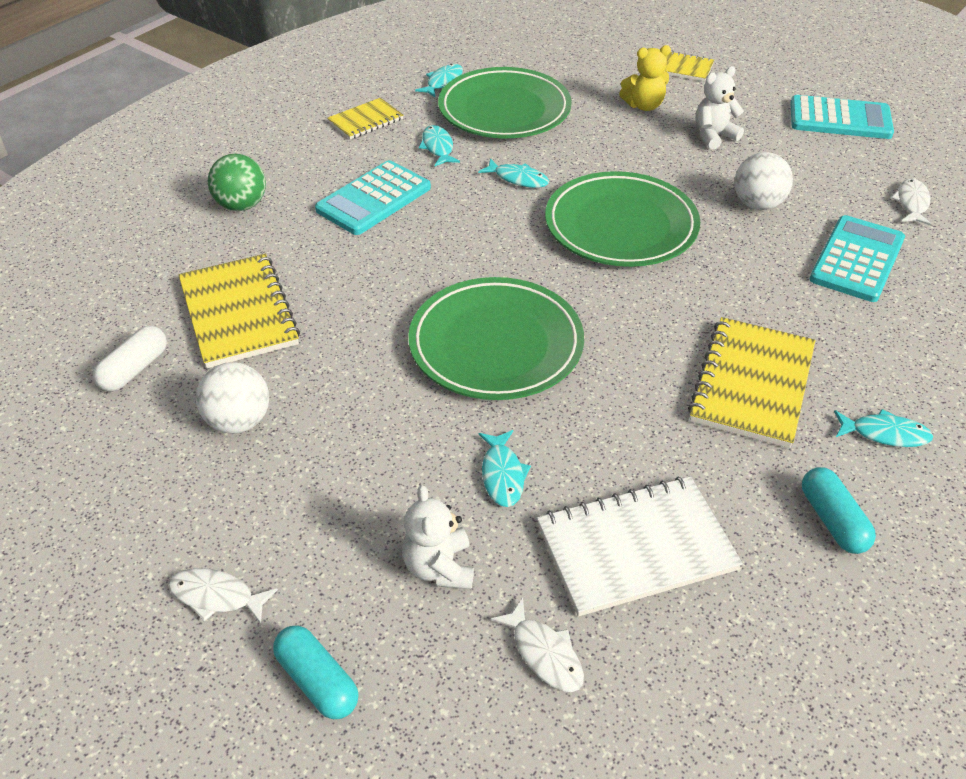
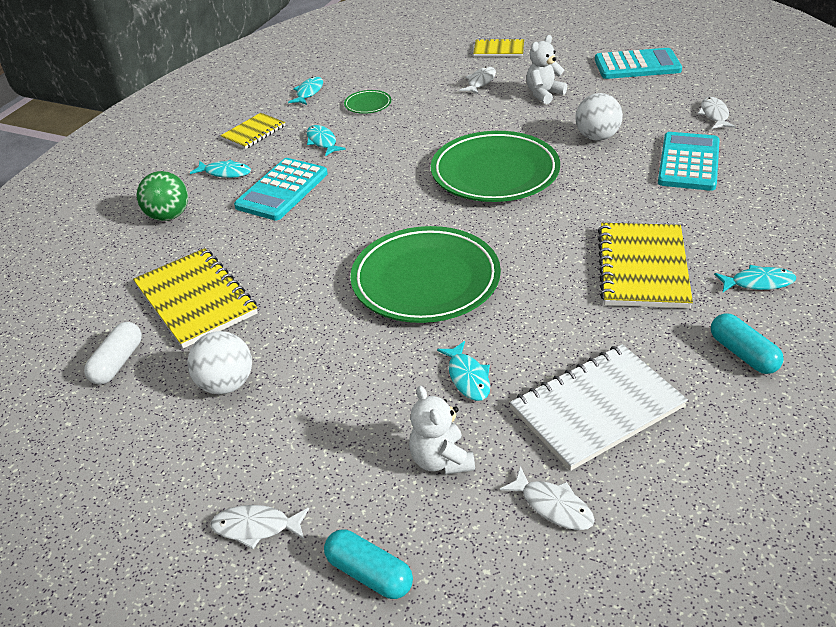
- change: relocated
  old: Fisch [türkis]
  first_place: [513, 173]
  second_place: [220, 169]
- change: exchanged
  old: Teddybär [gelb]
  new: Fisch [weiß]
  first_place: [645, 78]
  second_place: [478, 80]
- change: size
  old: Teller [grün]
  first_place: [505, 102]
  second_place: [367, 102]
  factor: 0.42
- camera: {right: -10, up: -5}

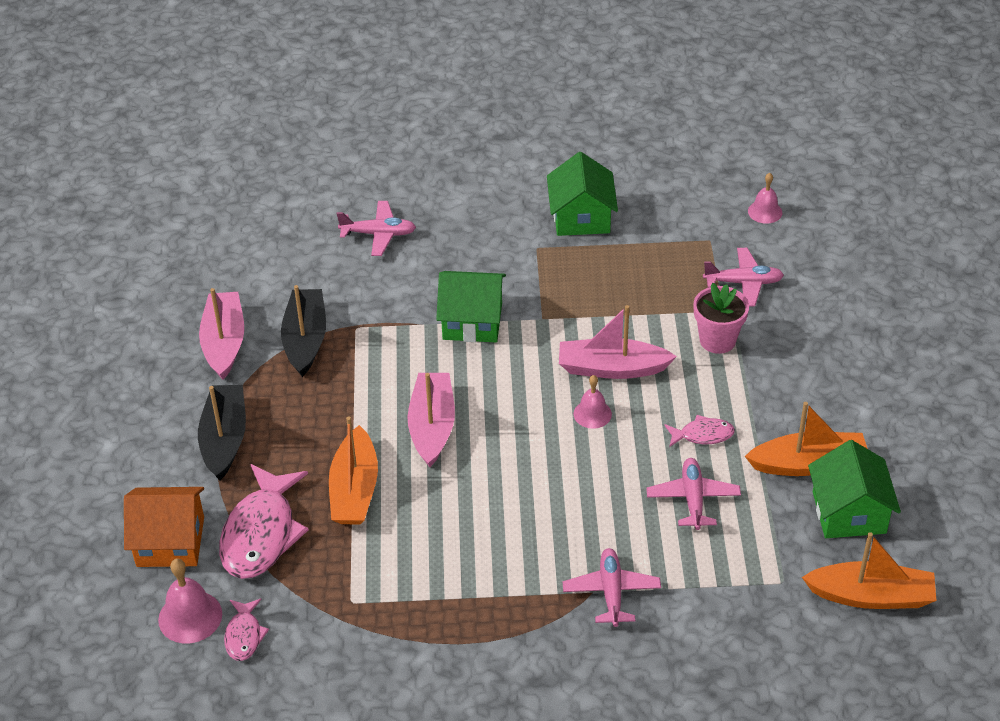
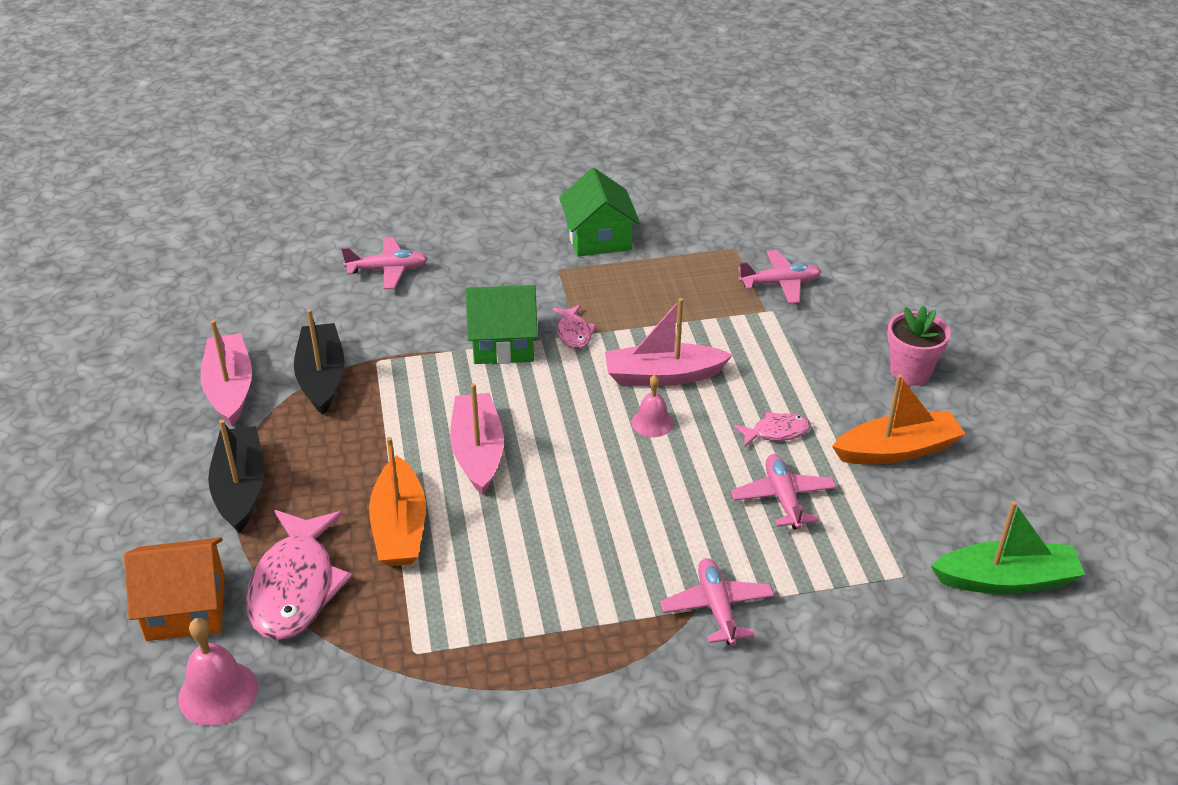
- change: missing
  old: Glocke [rosa]
  first_place: [765, 198]
- change: missing
  old: Haus [grün]
  first_place: [854, 489]
- change: relocated
  old: Fisch [rosa]
  first_place: [246, 630]
  second_place: [574, 327]
- change: relocated
  old: Blumentopf [rosa]
  first_place: [721, 318]
  second_place: [918, 346]
- change: colour
  old: Boot [orange]
  new: Boot [grün]
  first_place: [869, 570]
  second_place: [1008, 547]
- camera: {right: -10, up: -5}

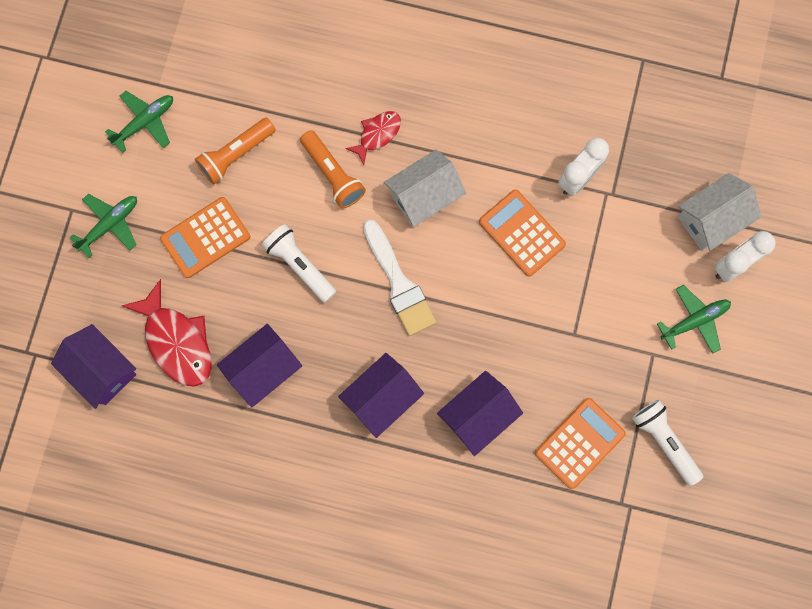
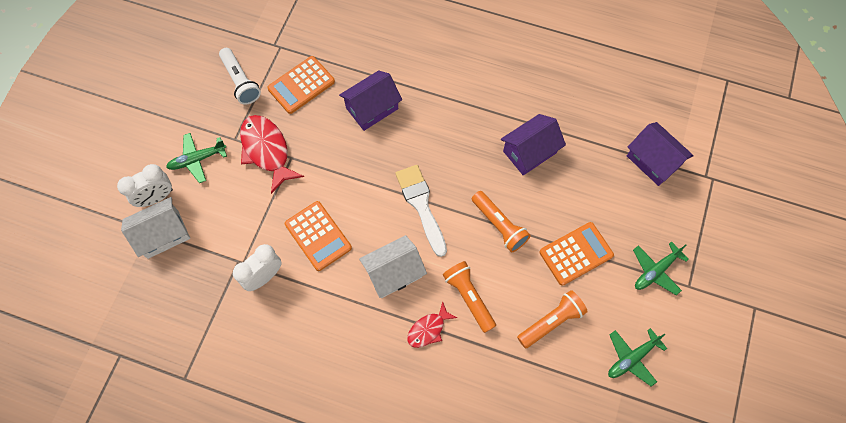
- change: missing
  old: Haus [lila]
  first_place: [381, 395]
- change: relocated
  old: Fisch [rot]
  first_place: [167, 333]
  second_place: [272, 154]
- change: colour
  old: Taschenlampe [weiß]
  new: Taschenlampe [orange]
  first_place: [299, 263]
  second_place: [501, 221]
- camera: {right: -175, up: -10}

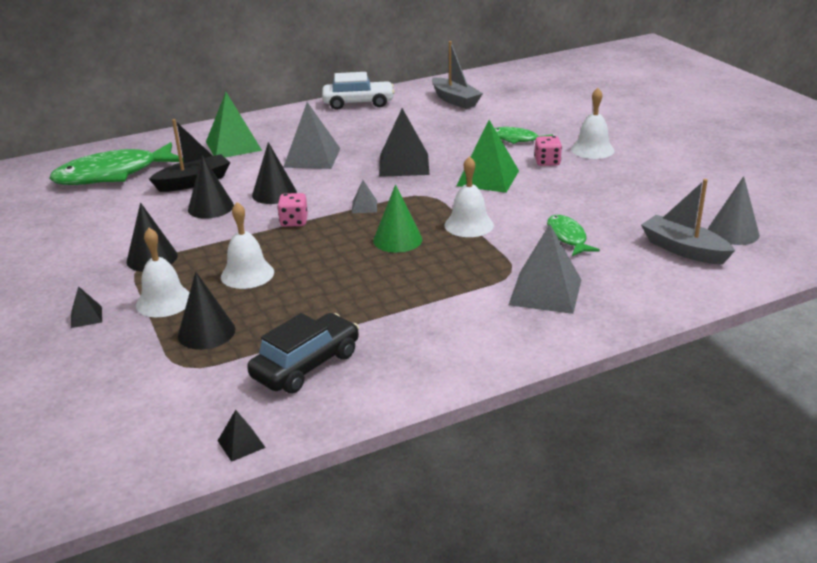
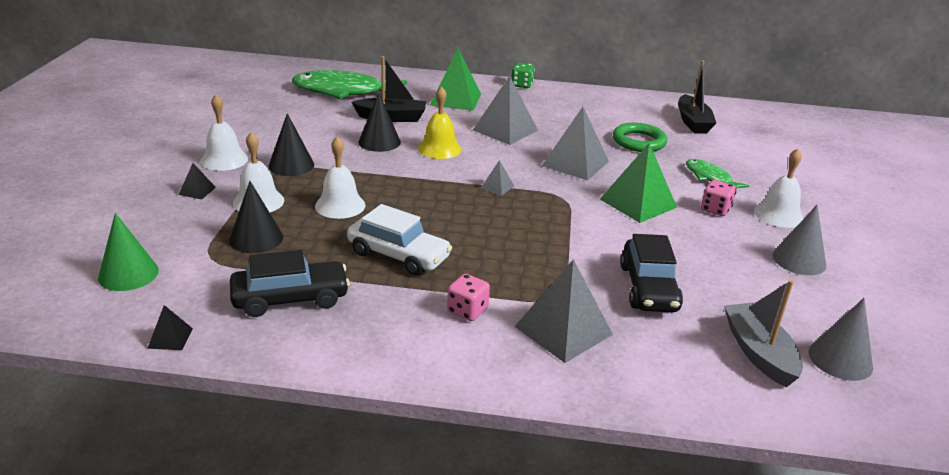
- change: appeared
  new: Spielwürfel [grün]
  second_place: [523, 75]
- change: appeared
  new: Ring [grün]
  second_place: [640, 137]
- change: appeared
  new: Kegel [grau]
  second_place: [799, 240]
- change: relocated
  old: Spielwürfel [rosa]
  first_place: [292, 210]
  second_place: [468, 297]
- change: relocated
  old: Auto [weiß]
  first_place: [358, 91]
  second_place: [399, 240]
- change: relocated
  old: Kegel [grün]
  first_place: [397, 218]
  second_place: [128, 252]
- change: relocated
  old: Glocke [weiß]
  first_place: [469, 196]
  second_place: [224, 132]
- change: exchanged
  old: Kegel [schwarz]
  new: Glocke [gelb]
  first_place: [274, 173]
  second_place: [439, 122]
- change: exchanged
  old: Fisch [grün]
  new: Auto [schwarz]
  first_place: [573, 235]
  second_place: [651, 273]
- change: colour
  old: Pyramide [schwarz]
  new: Pyramide [grau]
  first_place: [404, 142]
  second_place: [575, 144]
- change: colour
  old: Boot [grau]
  new: Boot [schwarz]
  first_place: [457, 75]
  second_place: [697, 97]
- camera: {right: 30, up: 0}

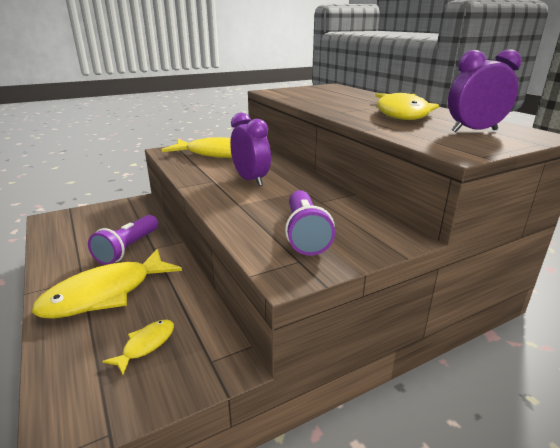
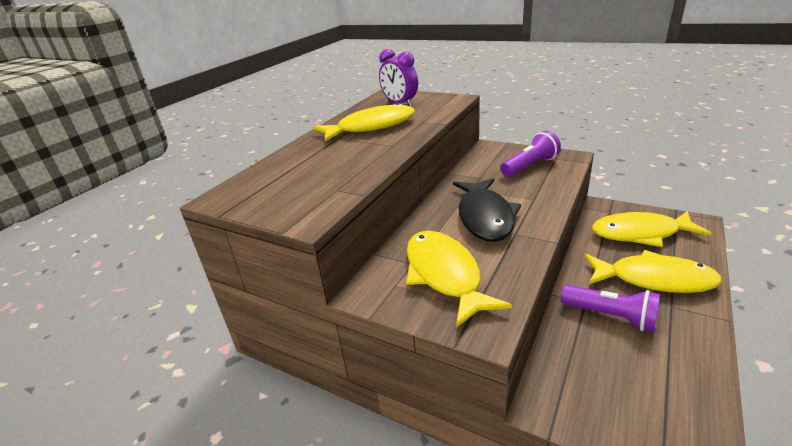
- change: exchanged
  old: Wecker [lila]
  new: Fisch [schwarz]
  first_place: [250, 149]
  second_place: [487, 210]
- change: spun
  old: Taschenlampe [lila]
  first_place: [123, 240]
  second_place: [610, 308]
  degrees: 45
- change: size
  old: Fisch [gelb]
  first_place: [138, 347]
  second_place: [652, 229]
  factor: 2.17
- camera: {right: -120, up: 5}

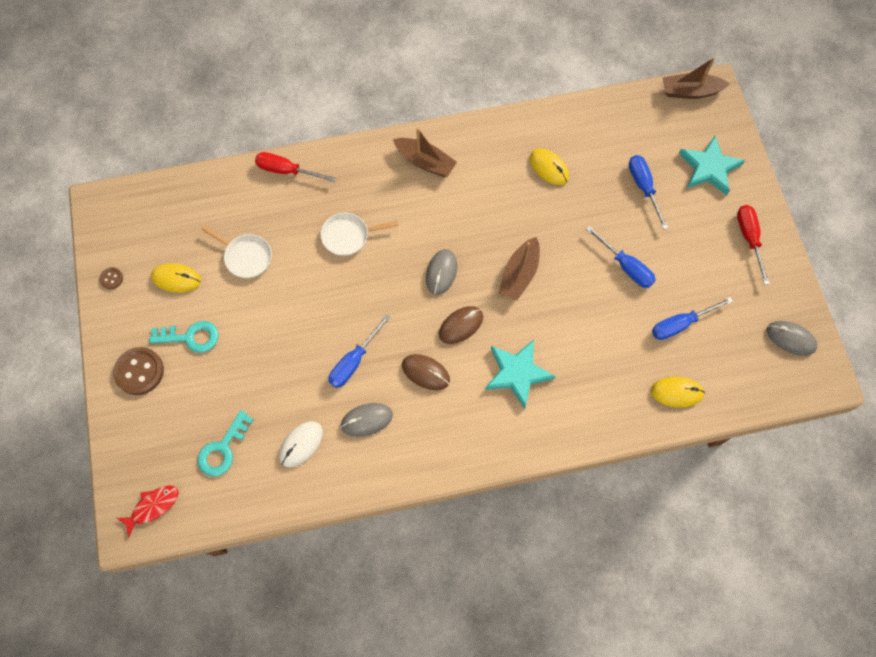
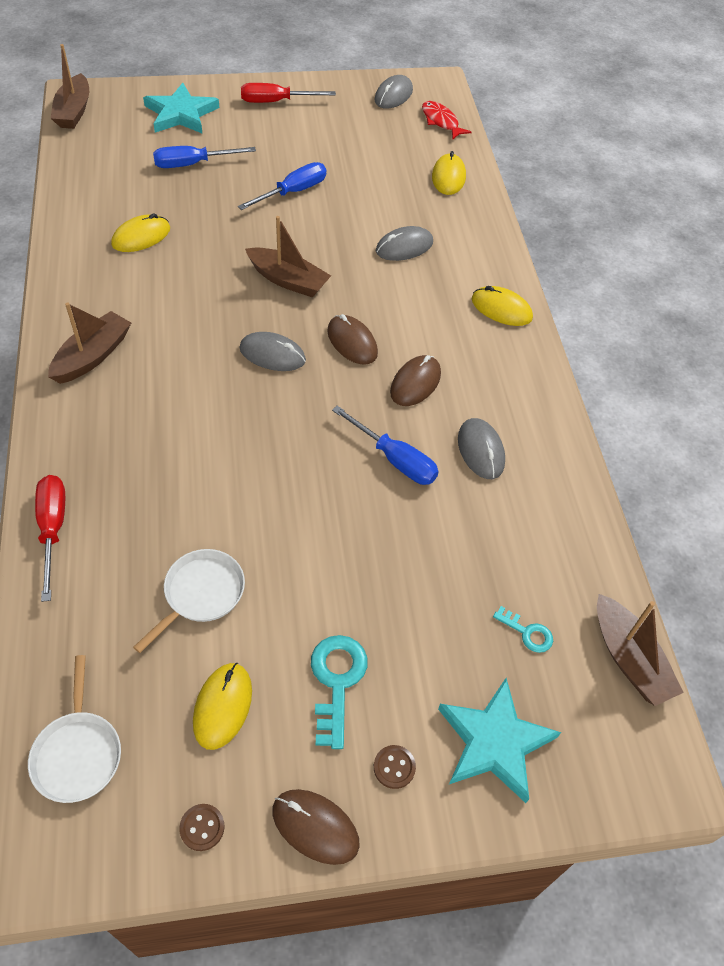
- change: missing
  old: Computermaus [weiß]
  first_place: [301, 444]
- change: missing
  old: Schraubenzieher [blau]
  first_place: [692, 318]
- change: appeared
  new: Computermaus [braun]
  second_place: [316, 827]
- change: appeared
  new: Computermaus [grau]
  second_place: [404, 243]
- change: appeared
  new: Computermaus [gelb]
  second_place: [502, 306]
- change: appeared
  new: Boot [braun]
  second_place: [640, 650]
- change: relocated
  old: Fisch [rot]
  first_place: [148, 511]
  second_place: [447, 120]
- change: relocated
  old: Pfanne [weiß]
  first_place: [360, 234]
  second_place: [74, 729]
- change: relocated
  old: Stern [türkis]
  first_place: [520, 374]
  second_place: [499, 740]
- change: spun
  old: Schraubenzieher [rot]
  first_place: [295, 167]
  second_place: [50, 538]
  degrees: 150
- change: size
  old: Knopf [braun]
  first_place: [138, 371]
  second_place: [395, 767]
  factor: 0.49
- change: size
  old: Schlüssel [türkis]
  first_place: [225, 443]
  second_place: [523, 629]
  factor: 0.57
- camera: {right: -90, up: -15}

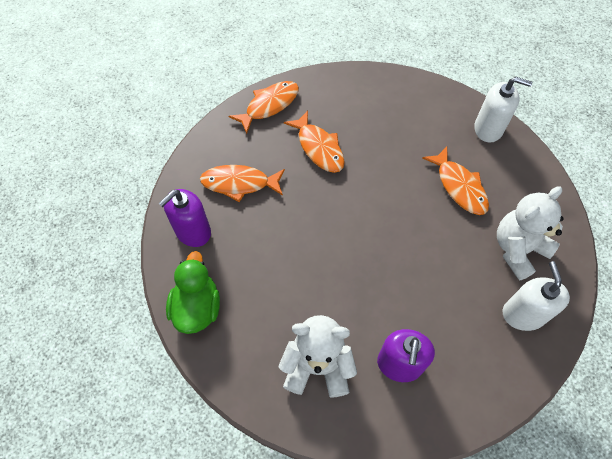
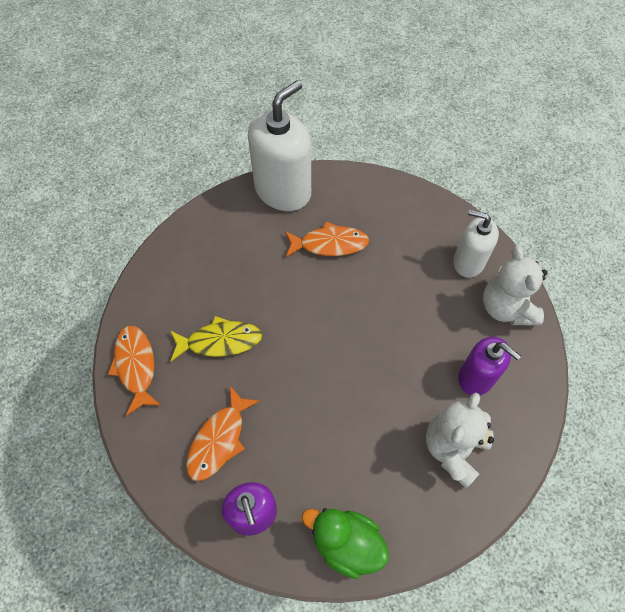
- change: relocated
  old: Teddybär [weiß]
  first_place: [530, 233]
  second_place: [515, 285]
- change: colour
  old: Fisch [orange]
  new: Fisch [gelb]
  first_place: [314, 142]
  second_place: [216, 338]
- change: size
  old: Seifenspender [weiß]
  first_place: [503, 110]
  second_place: [279, 145]
  factor: 1.67
- camera: {right: -65, up: 0}

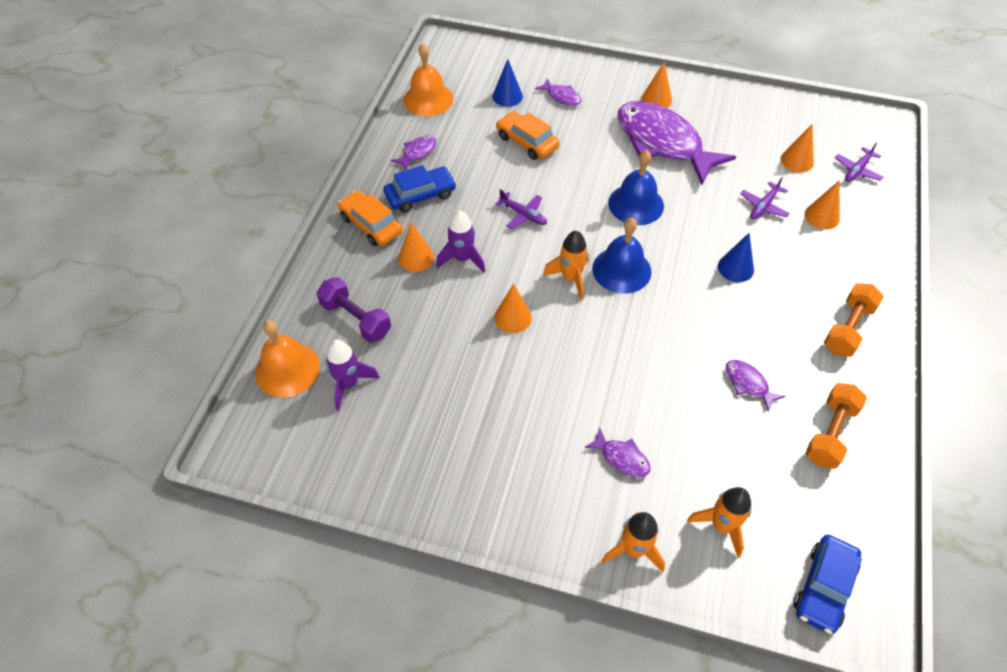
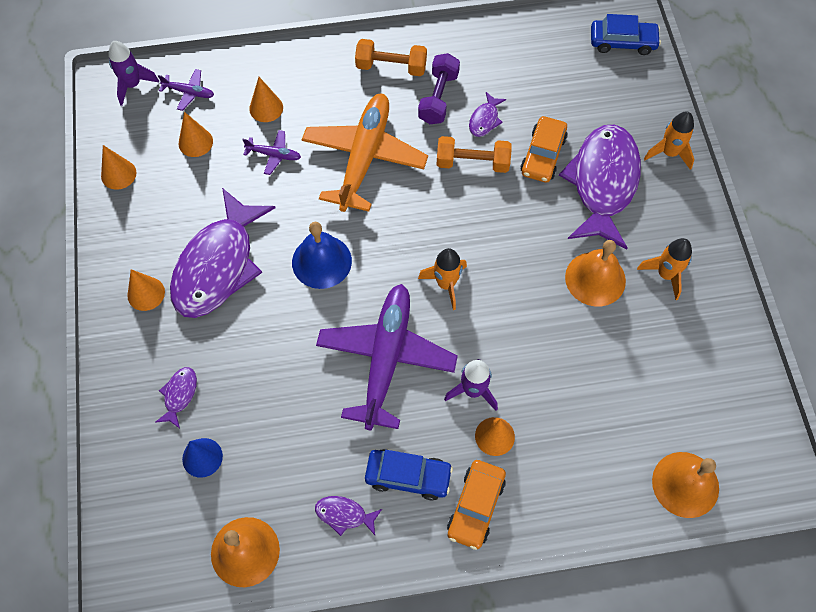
- change: missing
  old: Glocke [blau]
  first_place: [621, 256]
- change: appeared
  new: Glocke [orange]
  second_place: [595, 273]
- change: relocated
  old: Hantel [lila]
  first_place: [353, 310]
  second_place: [439, 88]
- change: relocated
  old: Rakete [lila]
  first_place: [352, 375]
  second_place: [134, 73]
- change: relocated
  old: Kegel [orange]
  first_place: [513, 308]
  second_place: [118, 167]
- change: relocated
  old: Auto [orange]
  first_place: [528, 135]
  second_place: [543, 149]
- change: relocated
  old: Rakete [orange]
  first_place: [719, 522]
  second_place: [664, 269]
- change: relocated
  old: Hantel [orange]
  first_place: [836, 426]
  second_place: [474, 154]
- change: exchanged
  old: Kegel [blau]
  new: Flugzeug [orange]
  first_place: [736, 257]
  second_place: [365, 152]
- change: spun
  old: Auto [blau]
  first_place: [420, 188]
  second_place: [409, 474]
  degrees: 150
- change: size
  old: Flugzeug [lila]
  first_place: [521, 209]
  second_place: [387, 357]
  factor: 2.39
- change: size
  old: Fisch [lila]
  first_place: [617, 452]
  second_place: [600, 187]
  factor: 2.45
- camera: {right: -115, up: 10}

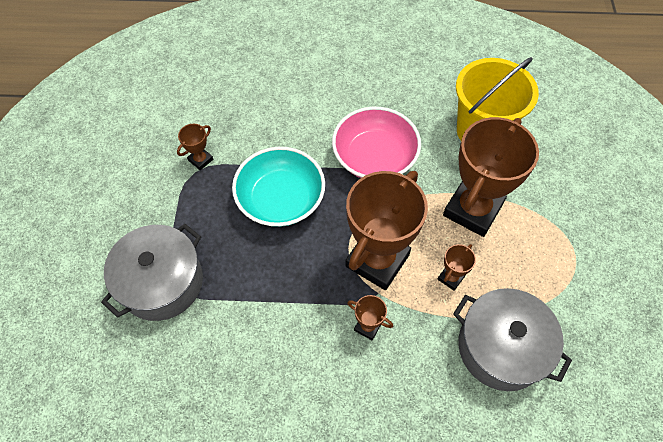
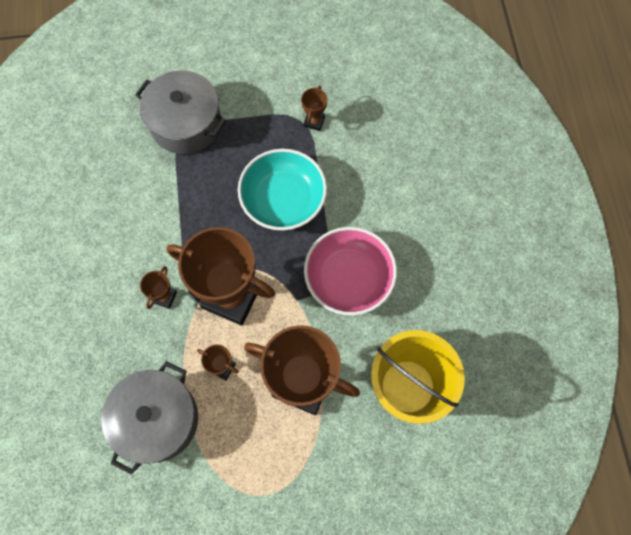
- change: spun
  old: Pokal [braun]
  first_place: [195, 147]
  second_place: [314, 108]
  degrees: 75
- camera: {right: 80, up: 10}

